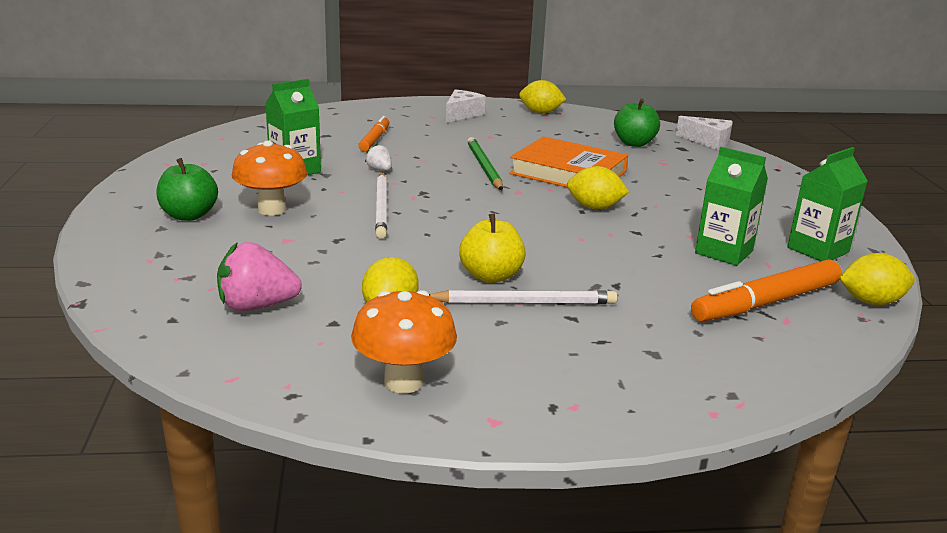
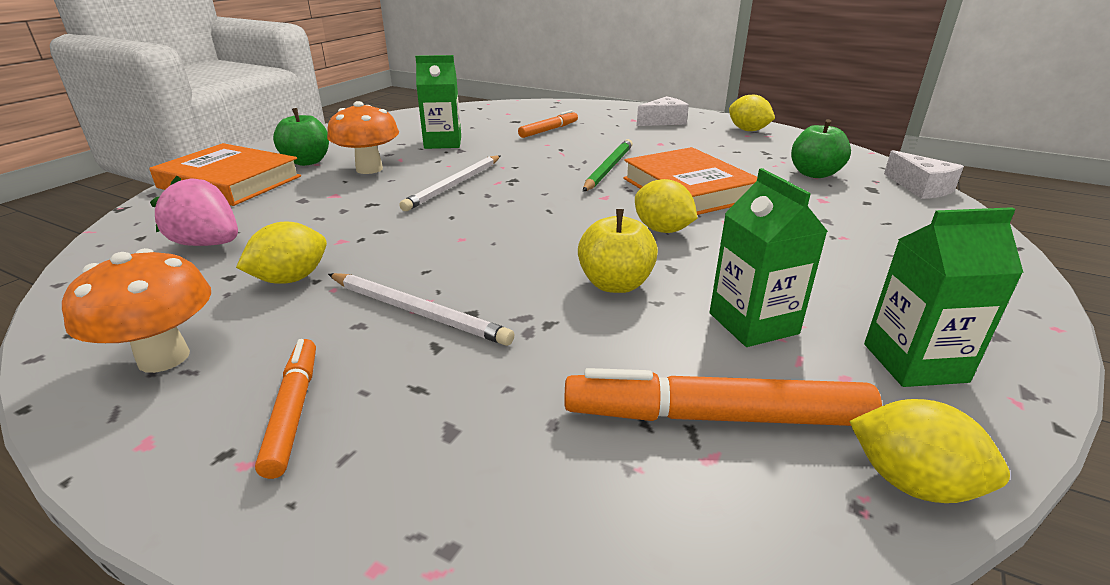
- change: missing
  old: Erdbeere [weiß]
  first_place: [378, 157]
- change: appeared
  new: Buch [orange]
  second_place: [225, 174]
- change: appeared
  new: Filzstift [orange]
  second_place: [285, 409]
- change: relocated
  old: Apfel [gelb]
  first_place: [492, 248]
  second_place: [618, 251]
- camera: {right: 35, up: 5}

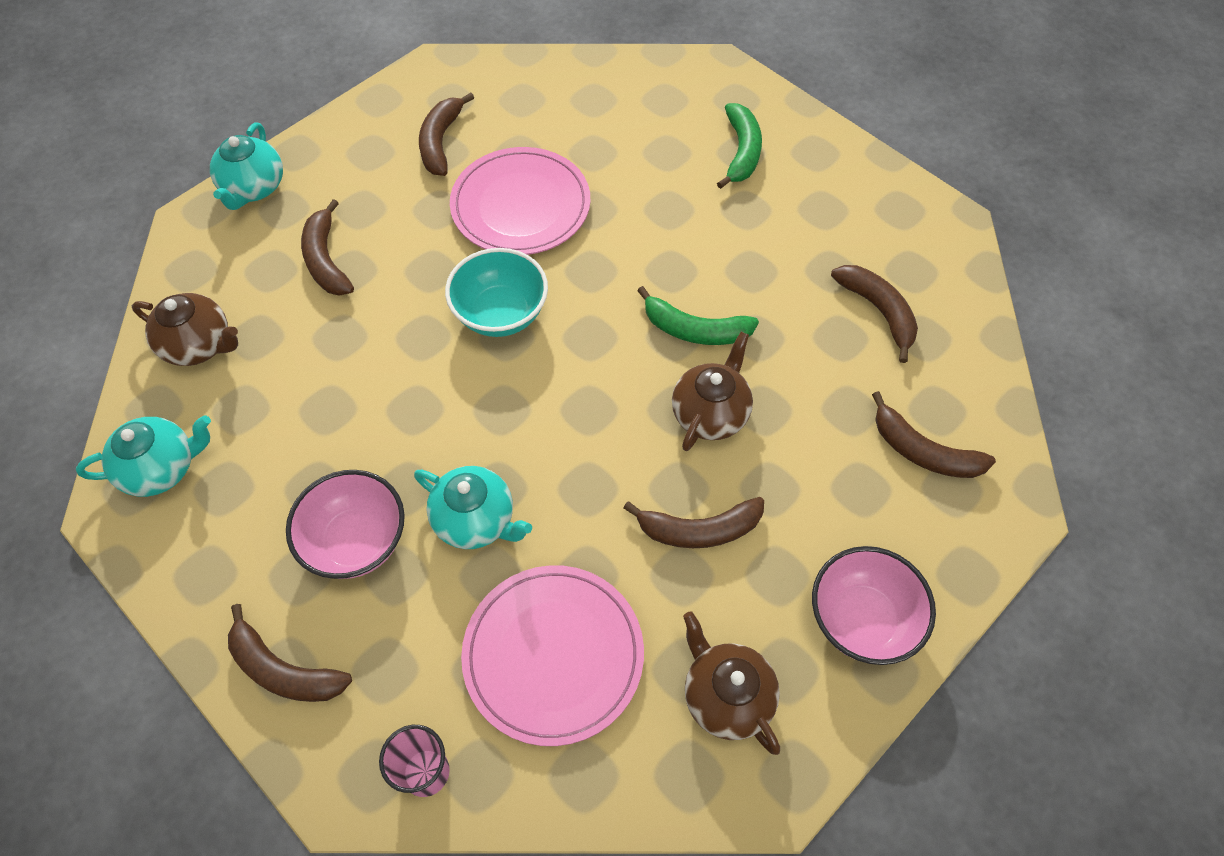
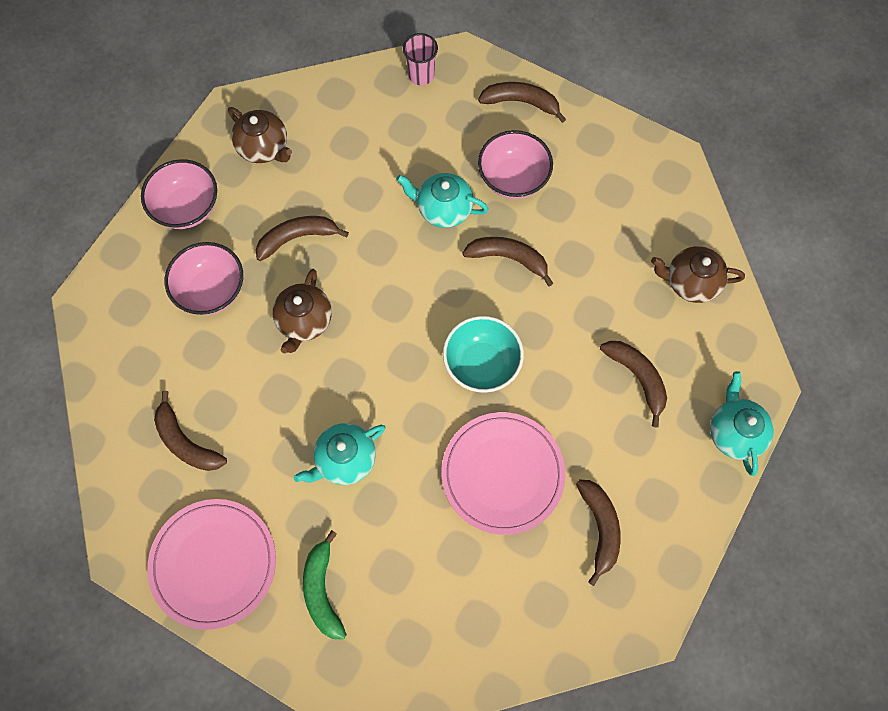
- change: missing
  old: Banane [grün]
  first_place: [698, 315]
- change: appeared
  new: Schüssel [rosa]
  second_place: [204, 278]
- change: relocated
  old: Teekanne [türkis]
  first_place: [143, 456]
  second_place: [340, 454]
- change: relocated
  old: Teller [rosa]
  first_place: [552, 655]
  second_place: [211, 564]
- change: relocated
  old: Banane [braun]
  first_place: [934, 434]
  second_place: [508, 262]
- camera: {right: 165, up: 10}

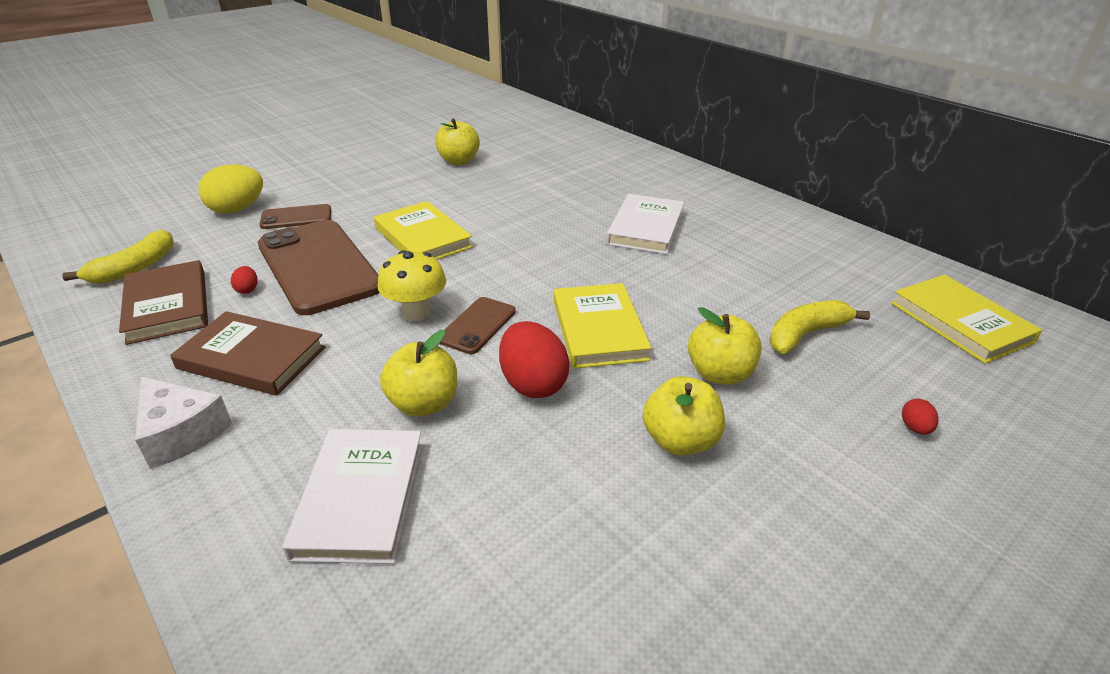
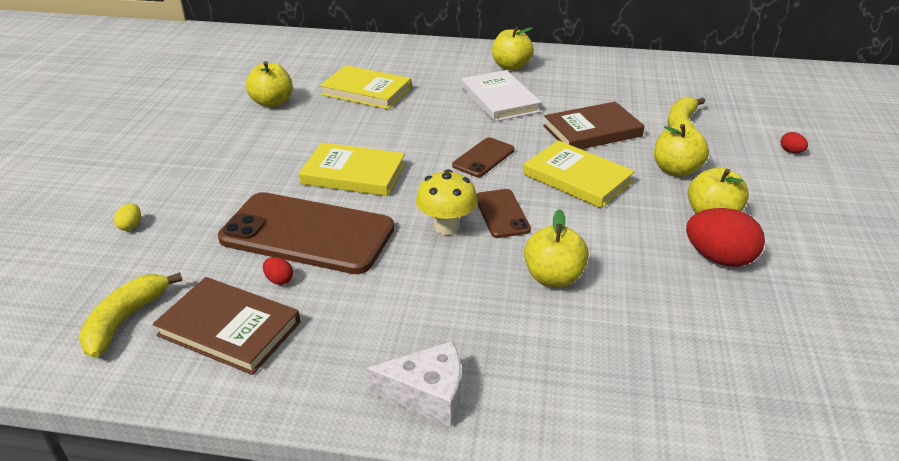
- change: missing
  old: Buch [weiß]
  first_place: [352, 496]
- change: appeared
  new: Apfel [gelb]
  second_place: [513, 48]
- change: relocated
  old: Buch [braun]
  first_place: [247, 353]
  second_place: [593, 125]
- change: relocated
  old: Handy [braun]
  first_place: [295, 216]
  second_place: [483, 157]
- change: relocated
  old: Ei [rot]
  first_place: [534, 359]
  second_place: [725, 237]
- change: relocated
  old: Buch [gelb]
  first_place: [966, 319]
  second_place: [365, 87]
- change: spun
  old: Banane [gelb]
  first_place: [118, 256]
  second_place: [131, 315]
  degrees: -150
- change: size
  old: Ei [gelb]
  first_place: [230, 189]
  second_place: [127, 217]
  factor: 0.45
- camera: {right: -40, up: 0}

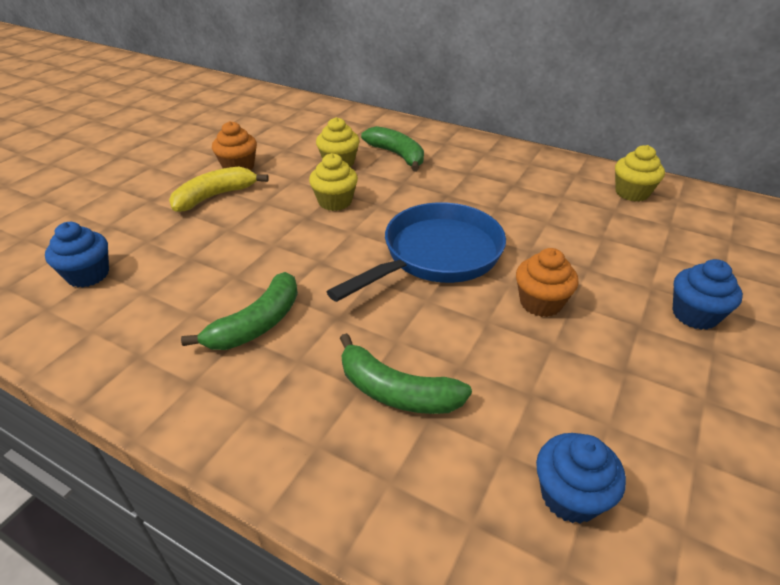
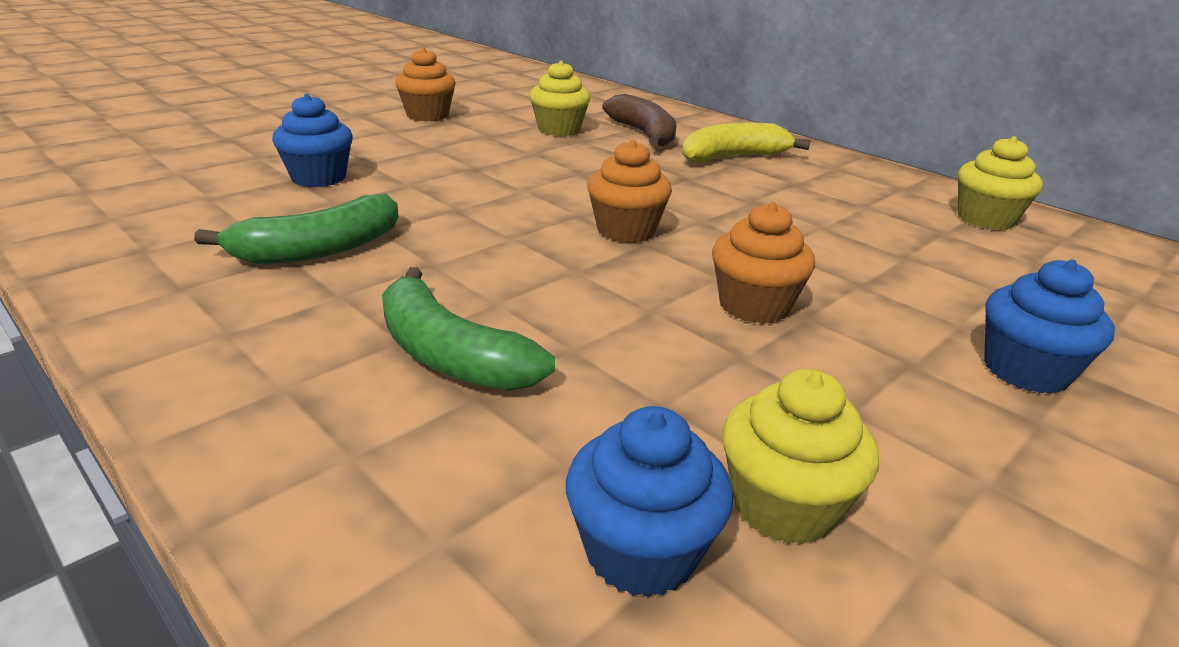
- change: relocated
  old: Muffin [blau]
  first_place: [77, 255]
  second_place: [312, 140]
- change: relocated
  old: Banane [gelb]
  first_place: [219, 189]
  second_place: [746, 142]
- change: relocated
  old: Muffin [gelb]
  first_place: [333, 182]
  second_place: [801, 457]
- change: exchanged
  old: Pfanne [blau]
  new: Muffin [orange]
  first_place: [416, 252]
  second_place: [629, 191]
- change: colour
  old: Banane [grün]
  new: Banane [braun]
  first_place: [392, 148]
  second_place: [639, 120]
- camera: {right: 15, up: -10}

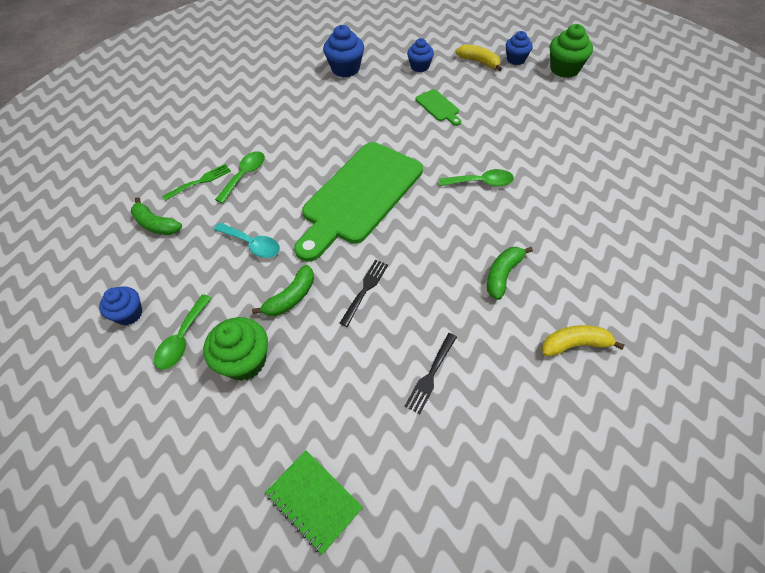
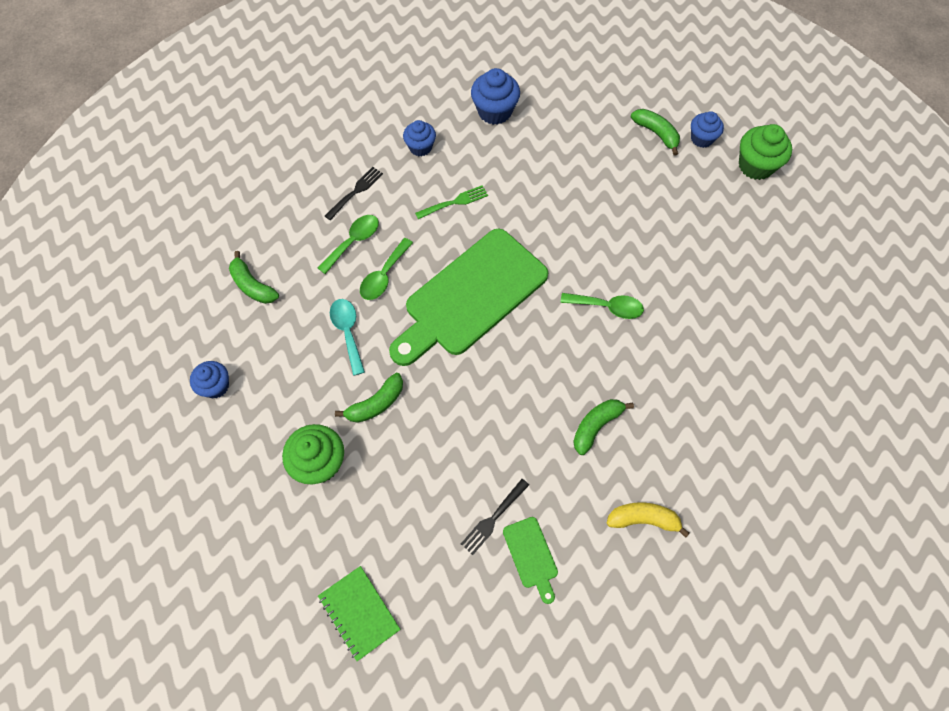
- change: relocated
  old: Löffel [grün]
  first_place: [182, 332]
  second_place: [386, 269]
- change: relocated
  old: Gabel [grün]
  first_place: [196, 182]
  second_place: [451, 202]
- change: relocated
  old: Gabel [schwarz]
  first_place: [364, 293]
  second_place: [354, 193]
- change: relocated
  old: Muffin [blau]
  first_place: [420, 55]
  second_place: [419, 138]
- change: relocated
  old: Schneidebrett [grün]
  first_place: [438, 107]
  second_place: [530, 560]
- change: colour
  old: Banane [gelb]
  new: Banane [grün]
  first_place: [479, 57]
  second_place: [655, 132]
- change: spun
  old: Löffel [türkis]
  first_place: [247, 240]
  second_place: [347, 337]
  degrees: -150
- camera: {right: 10, up: 10}

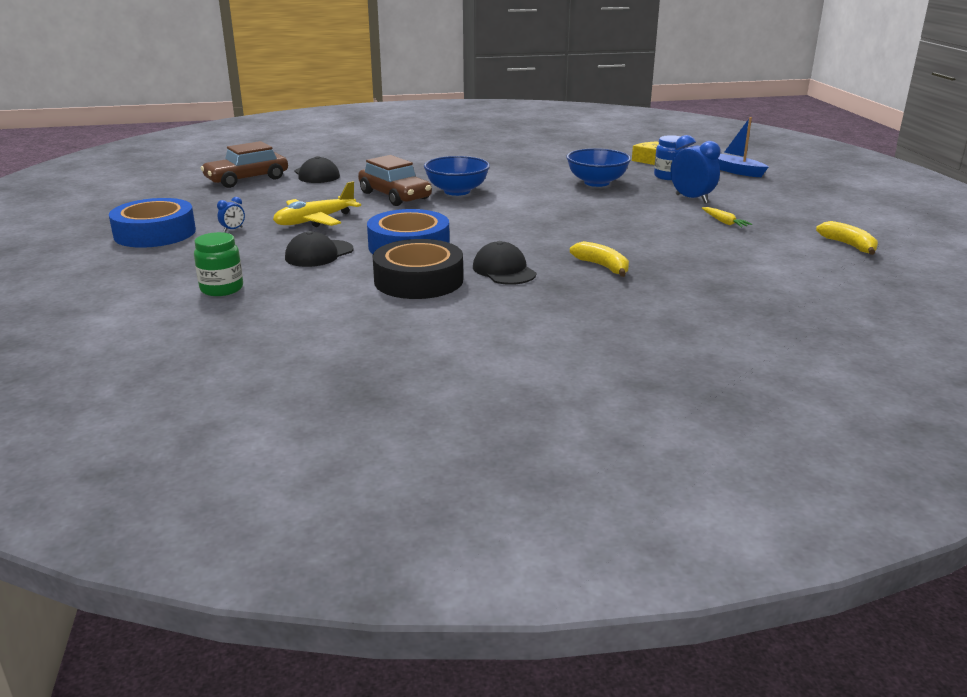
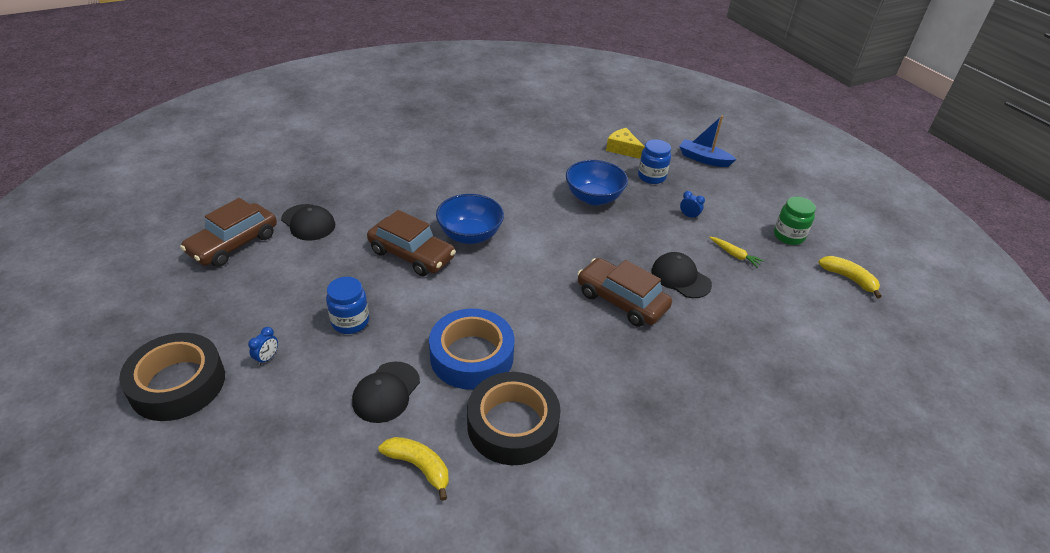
- change: appeared
  new: Auto [braun]
  second_place: [624, 292]
- change: relocated
  old: Einmachglas [grün]
  first_place: [218, 264]
  second_place: [795, 221]
- change: relocated
  old: Kappe [schwarz]
  first_place: [504, 263]
  second_place: [682, 275]
- change: relocated
  old: Banane [gelb]
  first_place: [599, 259]
  second_place: [414, 469]
- change: exchanged
  old: Flugzeug [gelb]
  new: Einmachglas [blau]
  first_place: [317, 204]
  second_place: [347, 305]
- change: colour
  old: Klebeband [blau]
  new: Klebeband [schwarz]
  first_place: [152, 223]
  second_place: [172, 377]
- change: size
  old: Wecker [blau]
  first_place: [696, 169]
  second_place: [692, 205]
  factor: 0.48
- camera: {right: -20, up: 15}

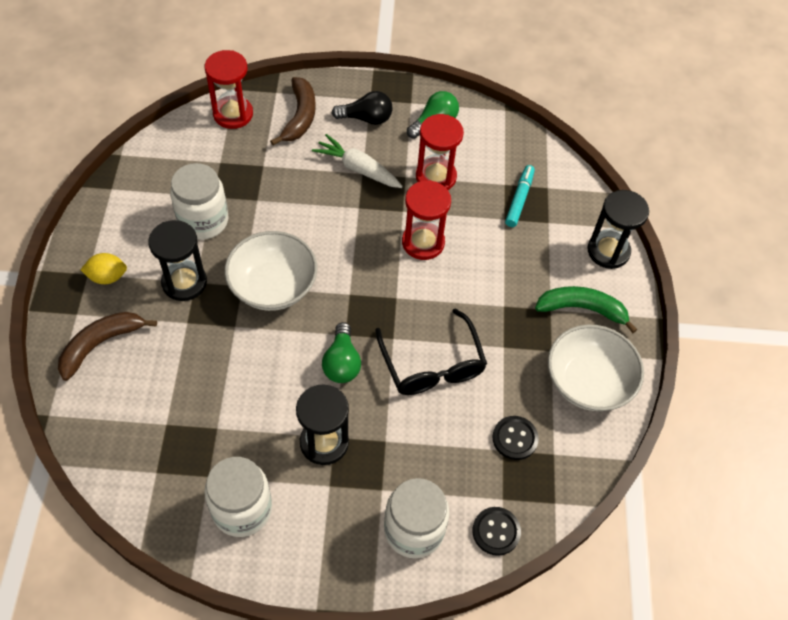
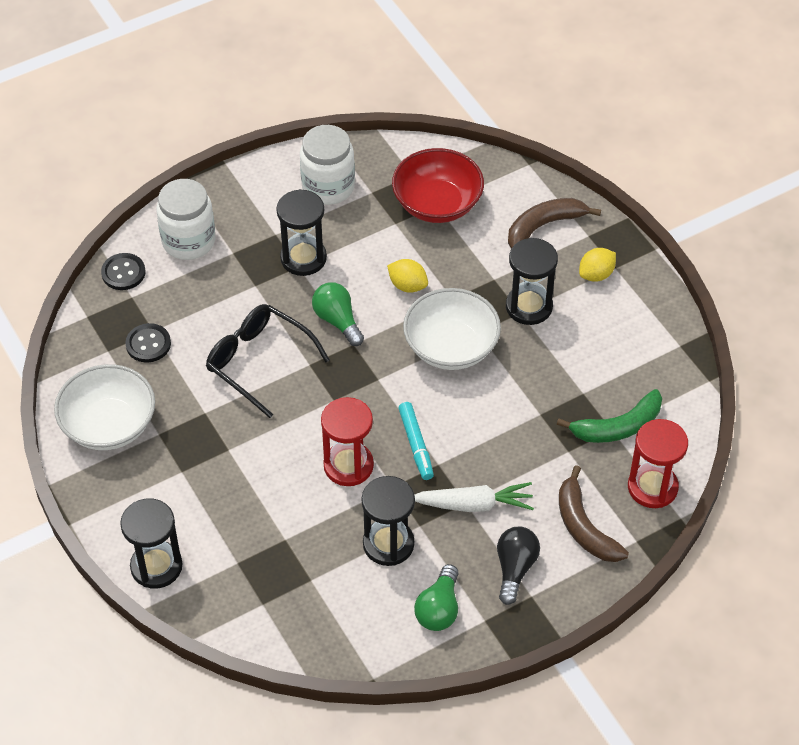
- change: missing
  old: Einmachglas [weiß]
  first_place: [199, 201]
- change: appeared
  new: Zitrone [gelb]
  second_place: [407, 276]
- change: appeared
  new: Schüssel [rot]
  second_place: [438, 185]
- change: relocated
  old: Filzstift [türkis]
  first_place: [520, 196]
  second_place: [416, 441]
- change: relocated
  old: Banane [grün]
  first_place: [586, 309]
  second_place: [609, 416]
- change: colour
  old: Sanduhr [rot]
  new: Sanduhr [schwarz]
  first_place: [440, 152]
  second_place: [388, 521]
- change: spun
  old: Banane [braun]
  first_place: [107, 346]
  second_place: [554, 223]
  degrees: -135
- change: spun
  old: Glühbirne [schwarz]
  first_place: [362, 108]
  second_place: [518, 566]
  degrees: 135
- camera: {right: 150, up: -5}

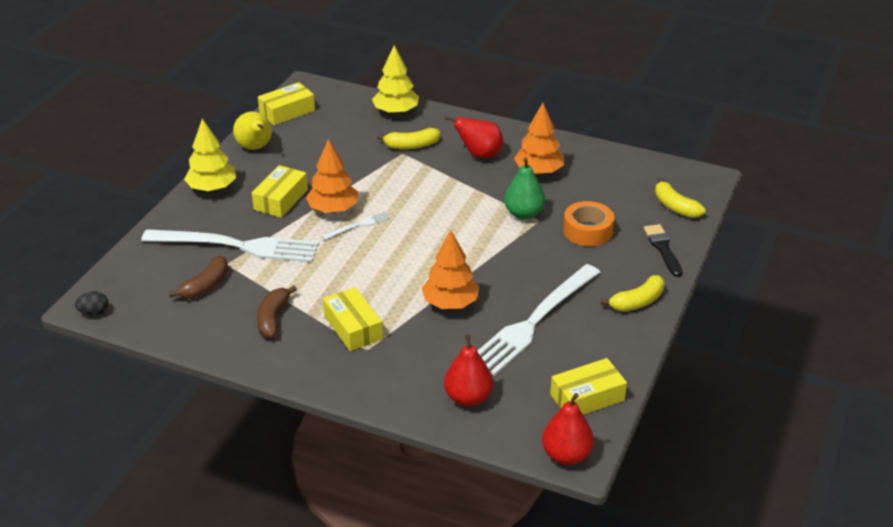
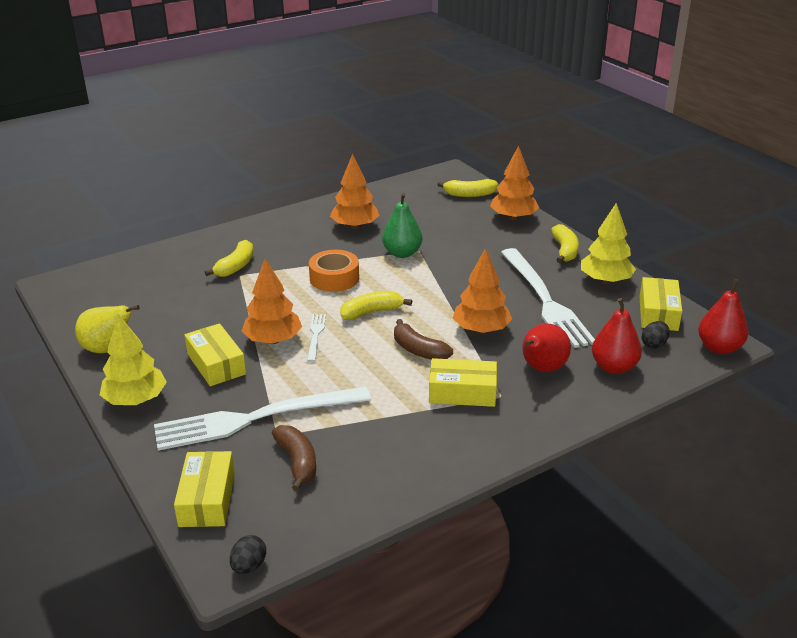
- change: appeared
  new: Banane [gelb]
  second_place: [376, 305]
- change: appeared
  new: Ei [schwarz]
  second_place: [656, 335]
- change: relocated
  old: Banane [braun]
  first_place: [277, 312]
  second_place: [423, 339]
- change: relocated
  old: Schachtel [gelb]
  first_place: [286, 103]
  second_place: [204, 489]
- change: relocated
  old: Baum [gelb]
  first_place: [395, 80]
  second_place: [608, 243]
- change: relocated
  old: Birne [rot]
  first_place: [474, 137]
  second_place: [546, 347]
- change: relocated
  old: Klebeband [orange]
  first_place: [588, 223]
  second_place: [334, 271]
- change: exchanged
  old: Pinsel [schwarz]
  new: Baum [orange]
  first_place: [663, 250]
  second_place: [514, 183]
- change: spun
  old: Gabel [weiß]
  first_place: [230, 245]
  second_place: [262, 418]
  degrees: -150
- camera: {right: -55, up: -5}

